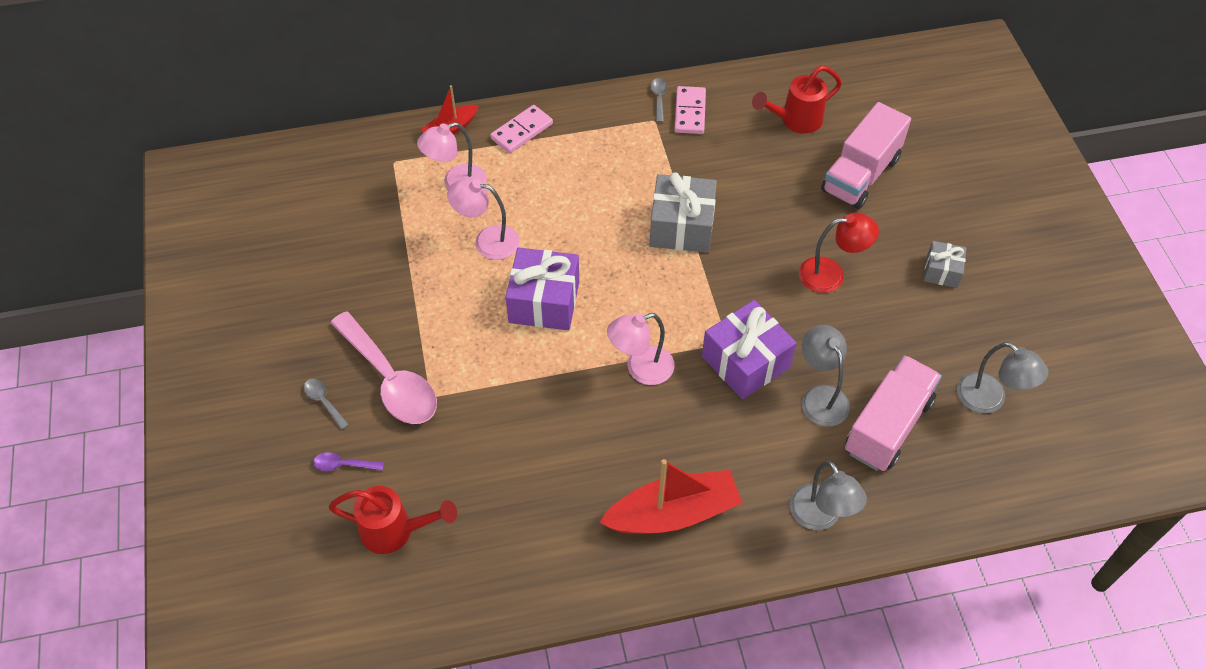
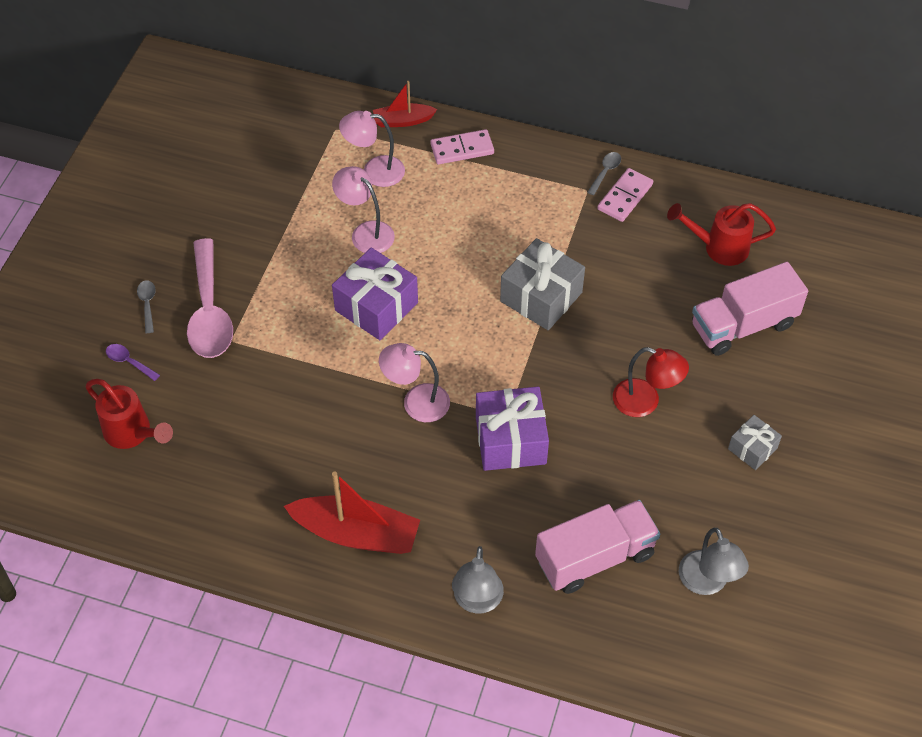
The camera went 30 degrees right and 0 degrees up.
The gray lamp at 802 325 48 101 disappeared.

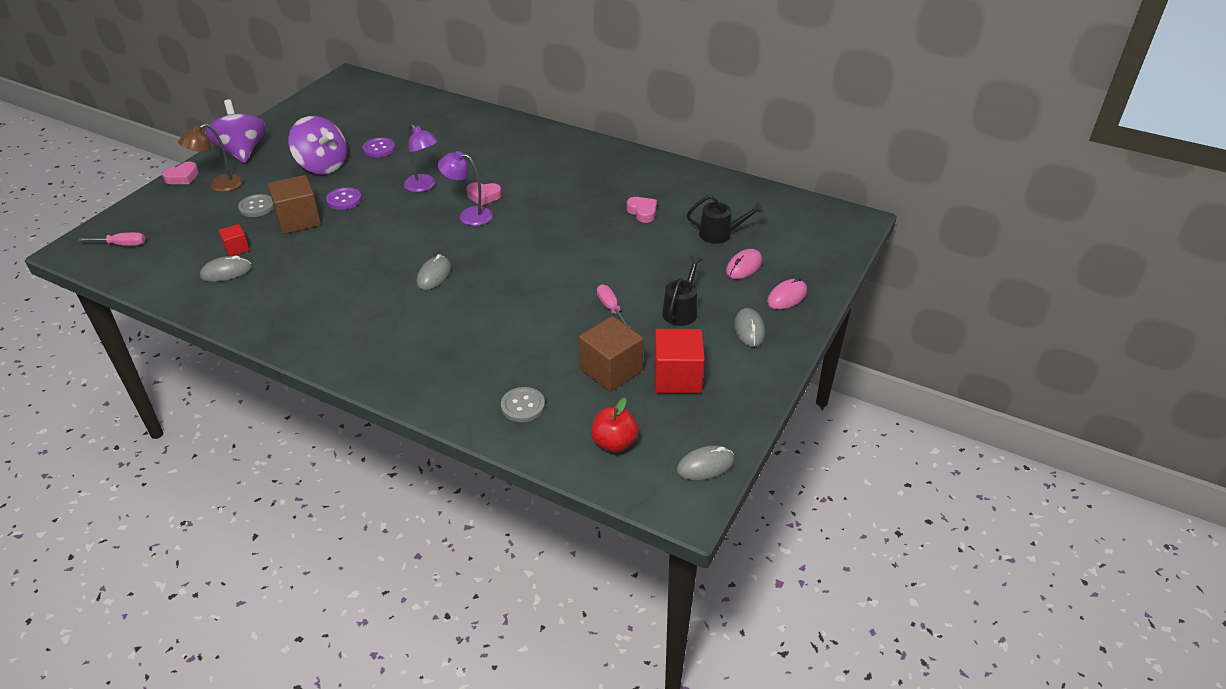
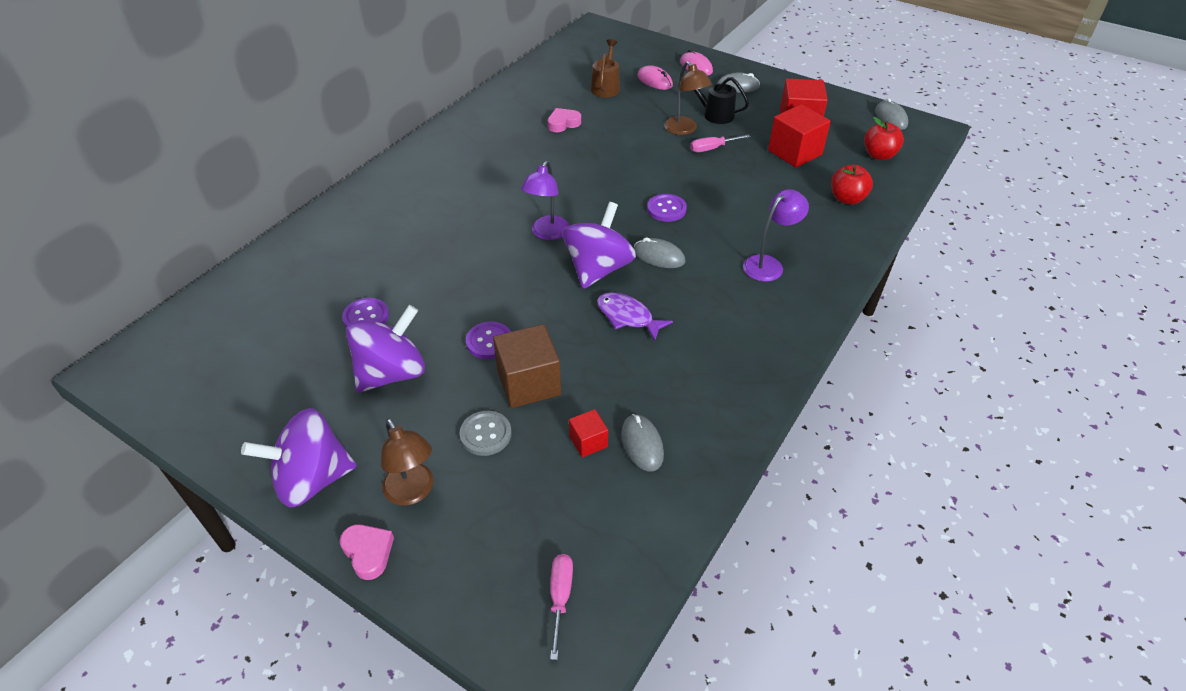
The camera went 85 degrees left and 5 degrees up.
The royal purple lamp moved from 404 124 34 68 to 743 189 66 93.
The pink love heart at 466 182 36 24 disappeared.
The jet-black sprinkling can at 687 195 76 49 became the dark brown sprinkling can at 591 39 29 59.
The dark brown solid cube at 579 316 65 76 became the scarlet solid cube at 768 104 63 64.
The gray sewing button at 501 387 44 35 was replaced by the scarlet toy apple at 831 165 42 40.
The dark brown lamp at 664 61 47 74 appeared.
The royal purple sewing button at 647 194 40 28 appeared.
The royal purple whirligig at 563 202 73 87 appeared.
The royal purple toy fish at 597 292 76 49 appeared.

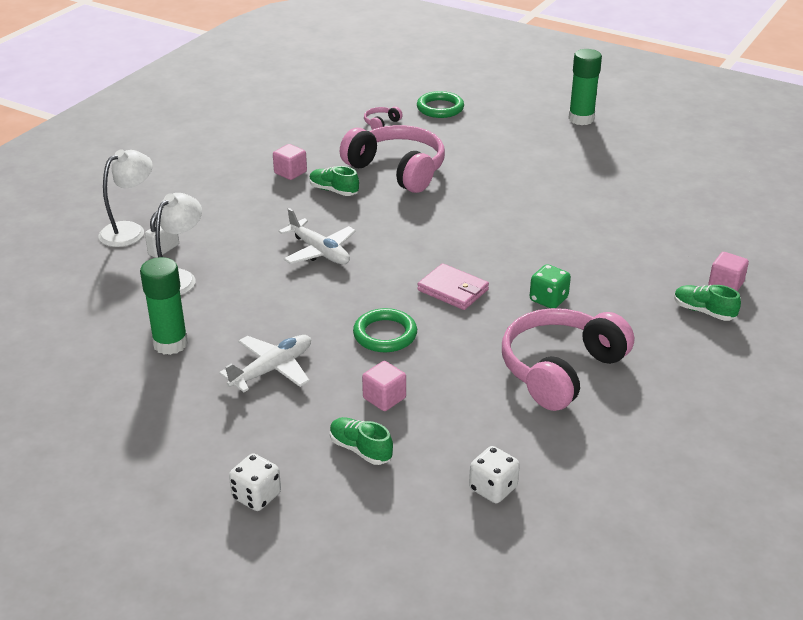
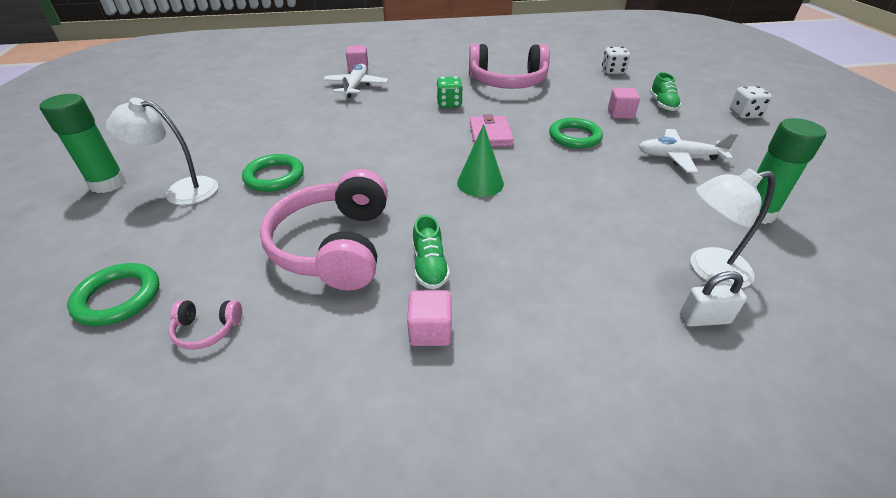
The camera went 130 degrees left and 5 degrees up.
The pure white lamp moved from 98 149 55 98 to 106 98 112 107.
The pure white toy plane moved from 278 208 78 56 to 323 64 65 34.
The emerald lace-up shoe at 674 285 67 36 disappeared.
The emerald cone shape at 457 124 47 73 appeared.
The emerald torus at 242 154 62 38 appeared.

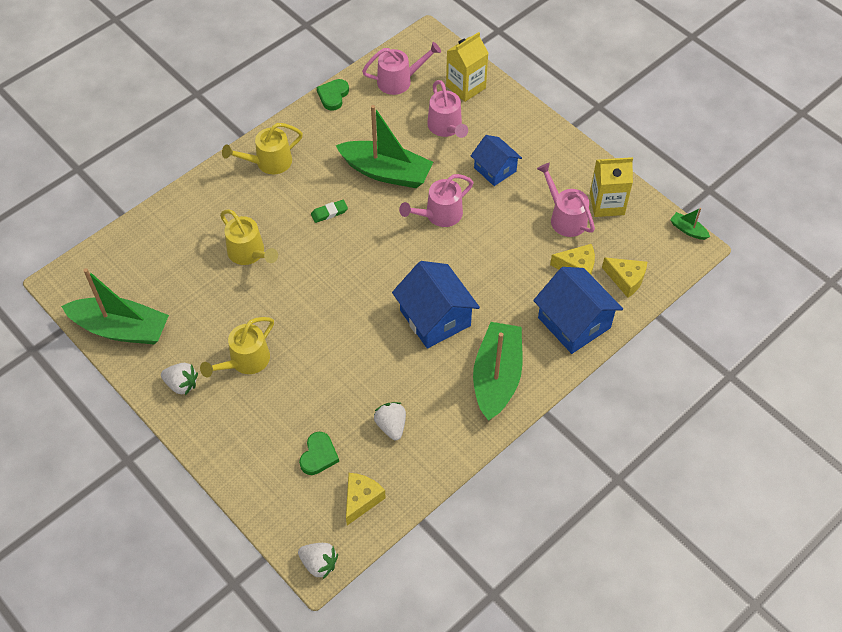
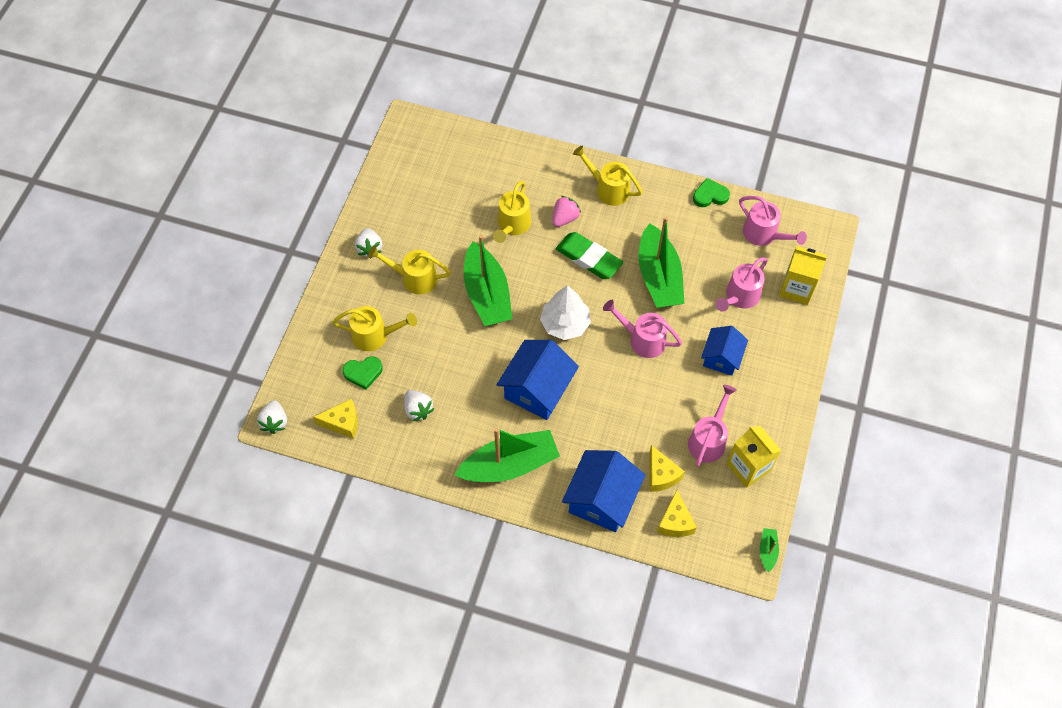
The camera went 60 degrees right and 5 degrees up.
The emerald gum eraser at 311 200 37 23 changed to 1.99 times the size.
The emerald toy boat moved from 61 268 108 77 to 464 235 48 91.
The pure white toy strawberry at 374 402 32 39 turned 105 degrees clockwise.
The pink toy strawberry at 553 196 28 31 appeared.
The pure white toy tree at 540 285 51 55 appeared.
The golden sprinkling can at 333 306 84 45 appeared.

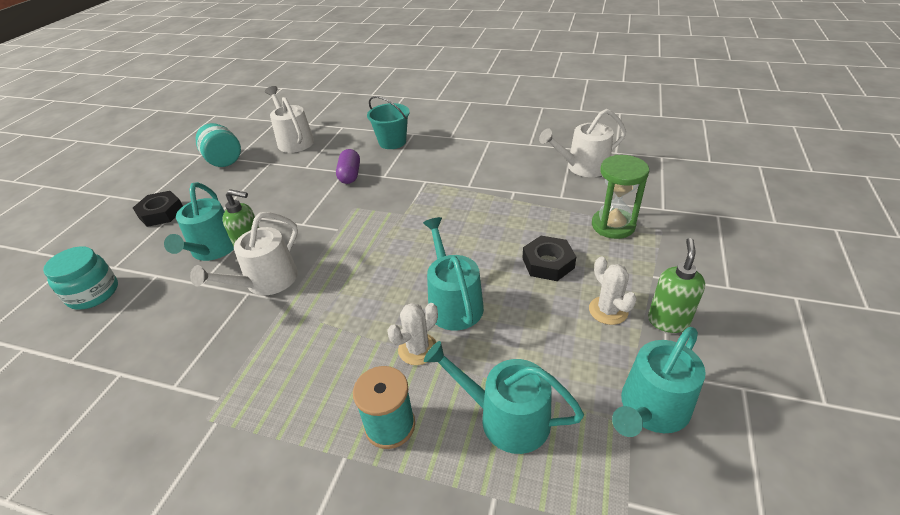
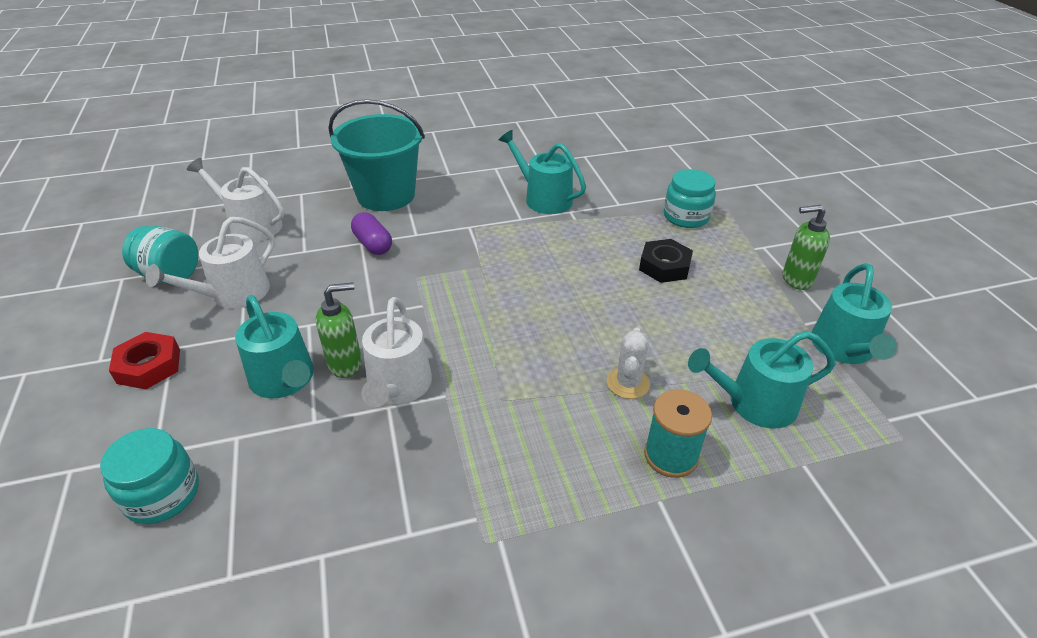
The camera went 35 degrees left and 0 degrees up.
The turquoise pail at 367 96 43 53 changed to 1.66 times the size.
The pure white sprinkling can moved from 539 109 87 68 to 145 217 130 91.
The emerald hourglass at 592 155 57 84 was replaced by the turquoise jam jar at 664 169 52 59.
The jet-black hexagon nut at 133 191 50 36 became the scarlet hexagon nut at 109 332 71 57.
The turquoise sprinkling can moved from 423 217 61 113 to 499 130 87 84.
The emerald soap pump at 648 238 57 95 turned 75 degrees counterclockwise.
The pure white saguaro cactus at 589 256 48 69 disappeared.

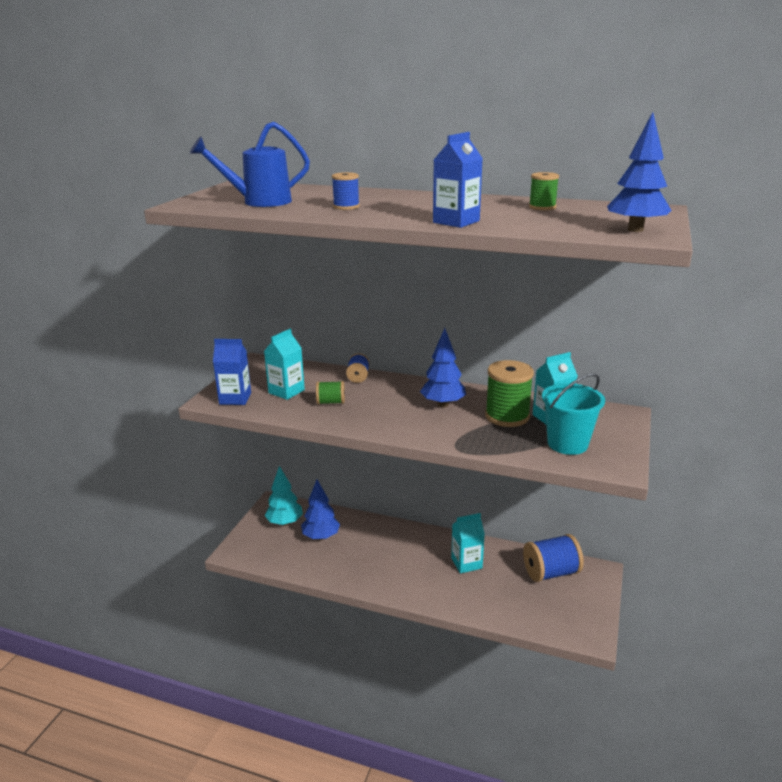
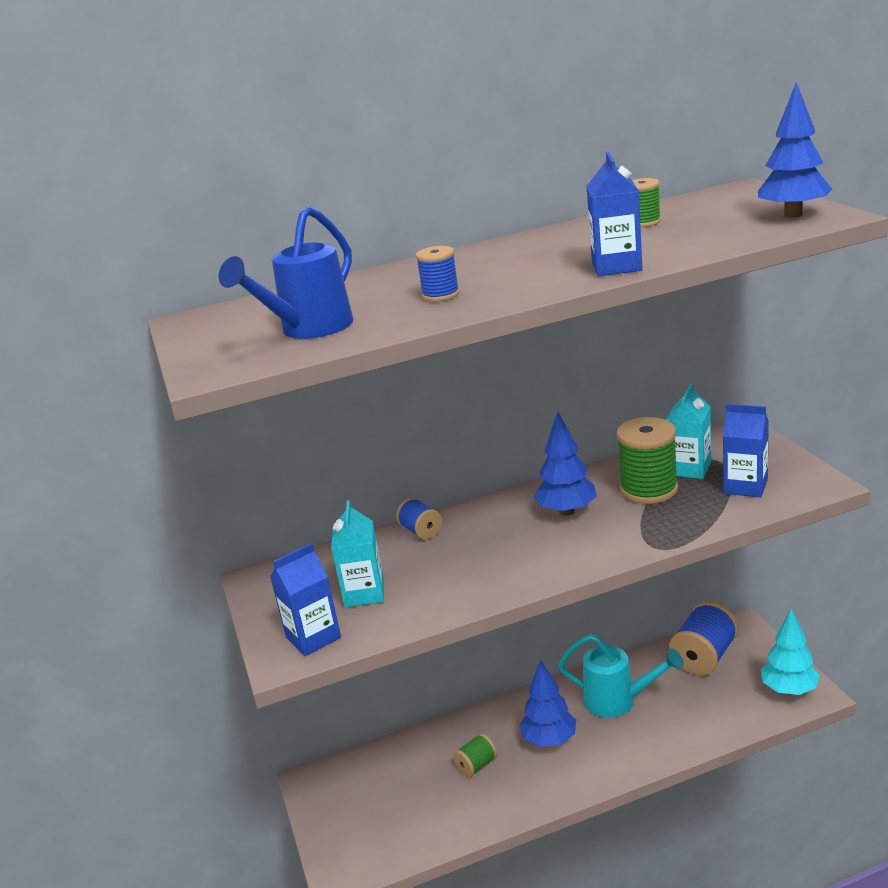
The camera went 35 degrees left and 0 degrees up.
The turquoise pail at 542 373 63 82 was replaced by the blue carton at 723 404 46 94.
The emerald spool moved from 316 381 29 23 to 453 733 44 44.
The turquoise toy tree moved from 265 466 38 60 to 761 608 59 87.
The blue toy tree moved from 301 480 39 60 to 519 660 57 87.
The turquoise carton at 451 513 34 60 was replaced by the turquoise sprinkling can at 558 634 126 84.

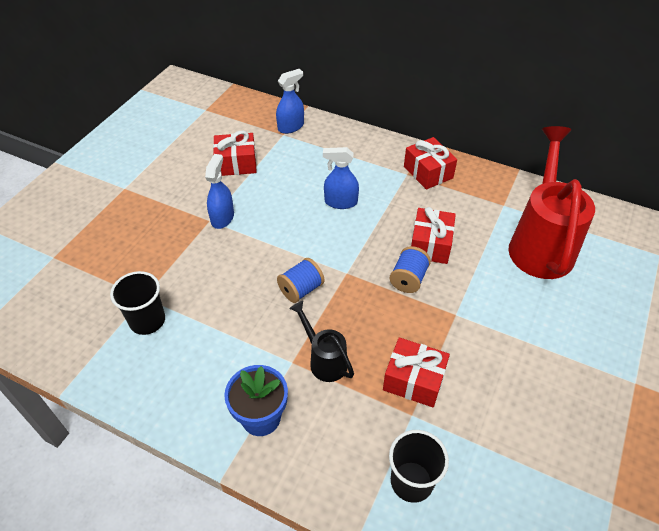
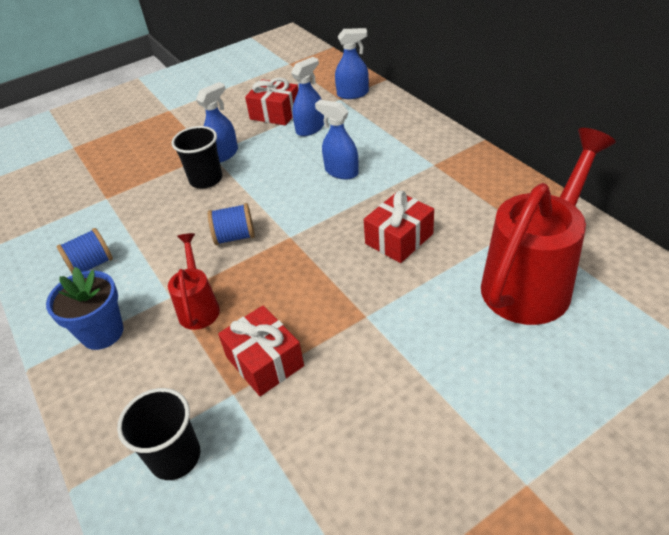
The camera went 35 degrees right and 5 degrees down.
The scarlet wrapped gift at 404 137 53 53 disappeared.
The blue spool moved from 390 246 41 47 to 56 228 57 45.
The jet-black cup moved from 110 271 55 64 to 171 126 51 62.
The jet-black sprinkling can at 289 301 65 81 became the scarlet sprinkling can at 168 233 52 97.
The blue sprayer at 291 57 33 79 appeared.

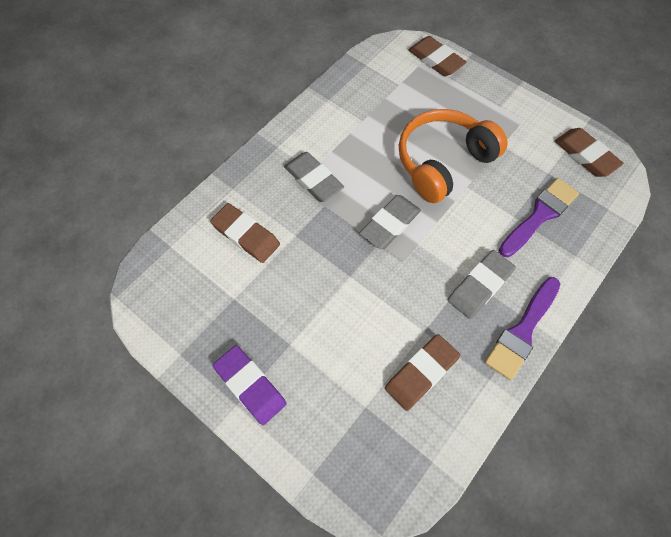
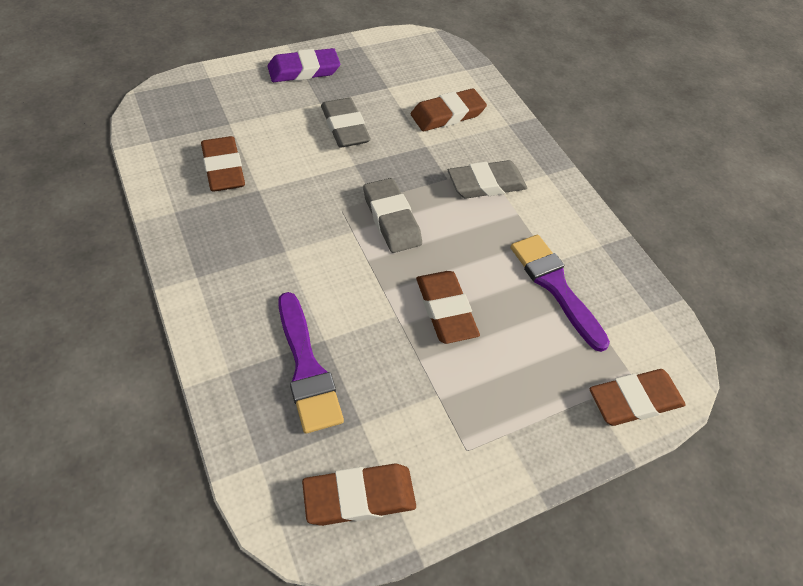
The camera went 110 degrees right and 10 degrees down.
The orange-coloured over-ear headphones at 399 109 109 94 was replaced by the dark brown gum eraser at 416 271 64 73.
The gray gum eraser moved from 448 250 68 69 to 321 98 50 50.
The royal purple paintbrush moved from 485 277 75 103 to 510 235 100 117.

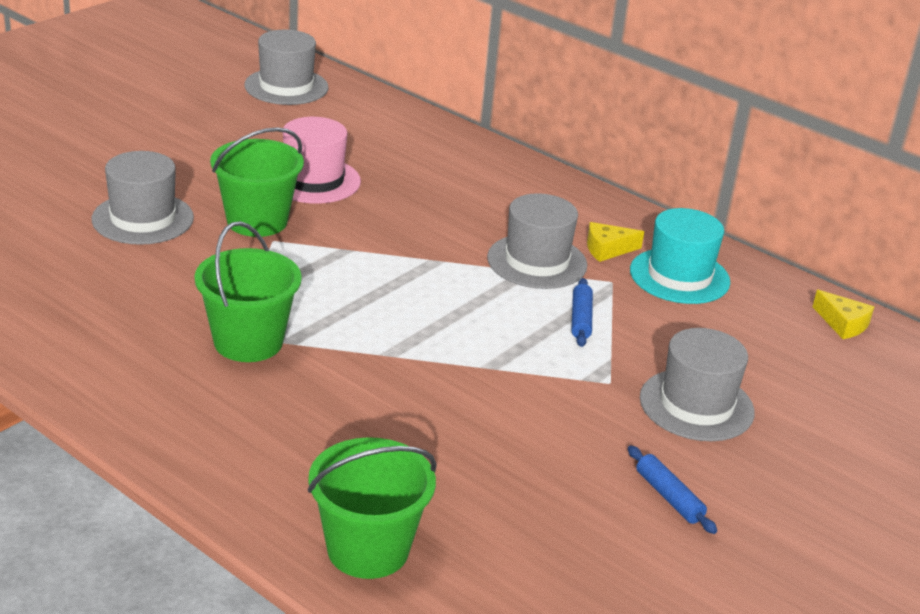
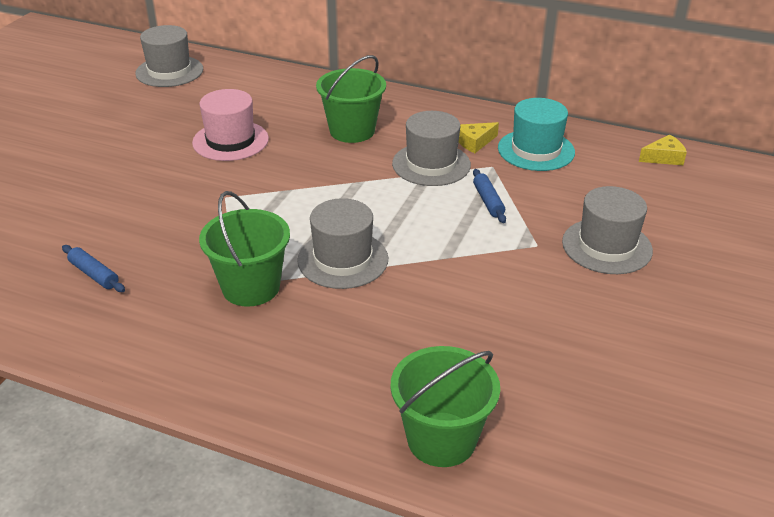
The camera went 15 degrees left and 5 degrees up.
The emerald pail moved from 210 127 94 110 to 316 55 70 88.
The gray hat moved from 92 151 102 94 to 297 198 91 91.
The golden cheese wedge at 813 290 61 49 turned 45 degrees counterclockwise.
The blue pastry roller moved from 628 446 89 88 to 62 245 63 47.

